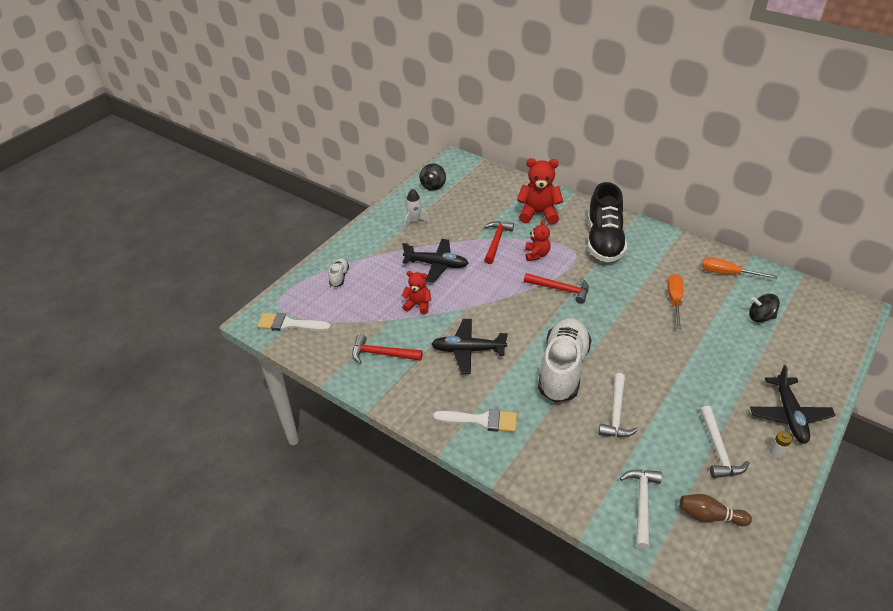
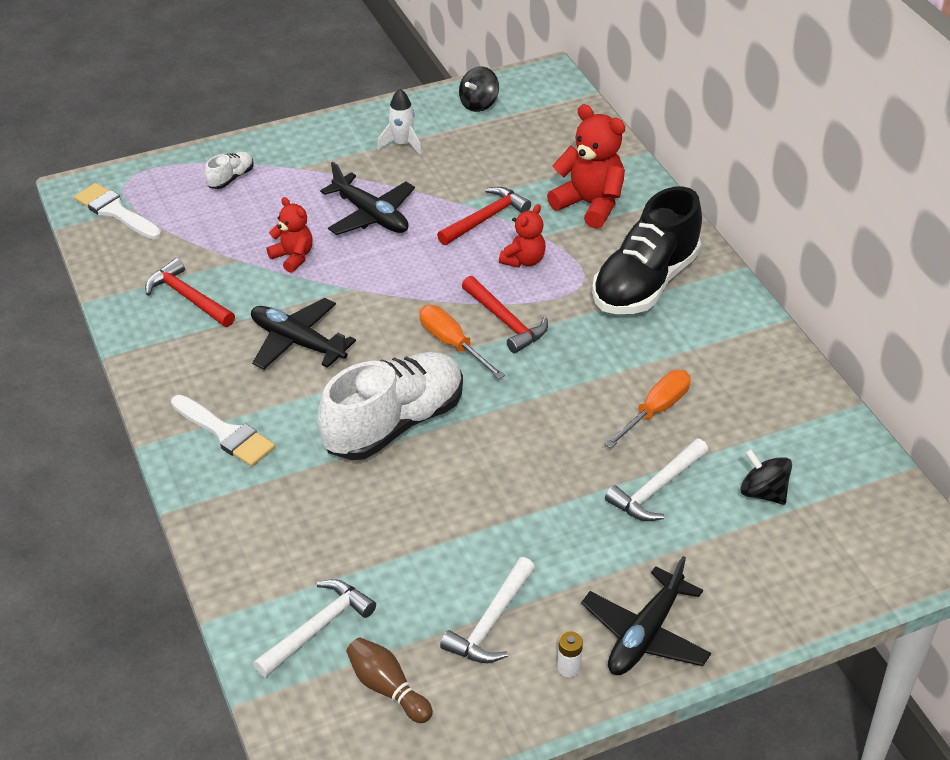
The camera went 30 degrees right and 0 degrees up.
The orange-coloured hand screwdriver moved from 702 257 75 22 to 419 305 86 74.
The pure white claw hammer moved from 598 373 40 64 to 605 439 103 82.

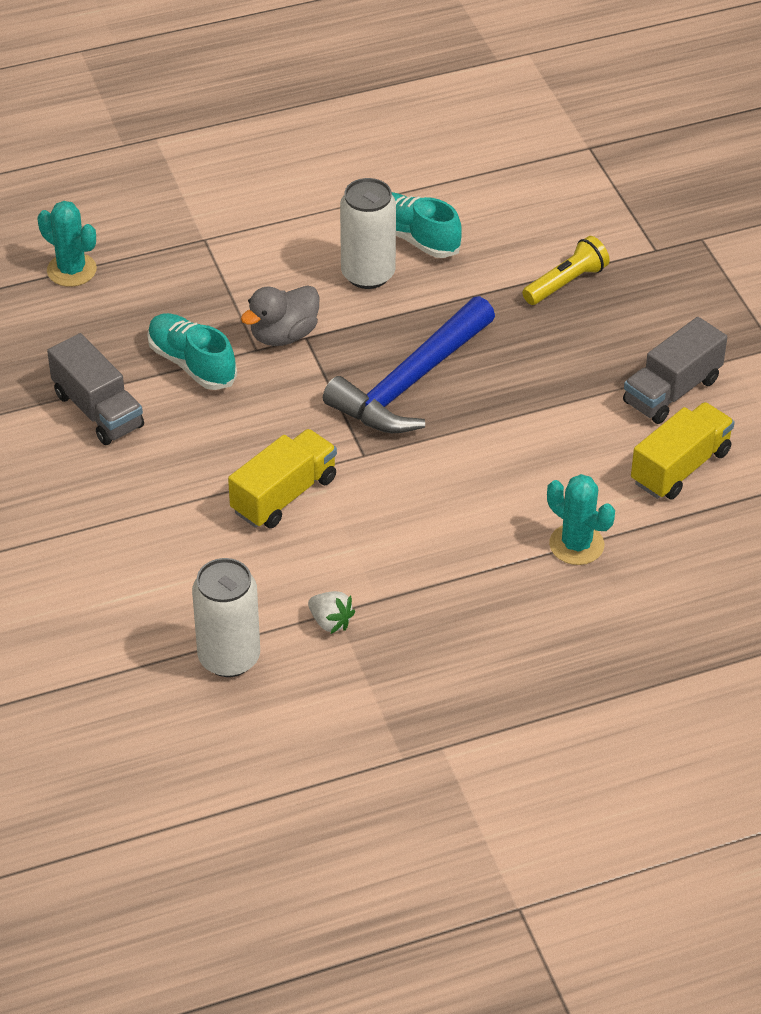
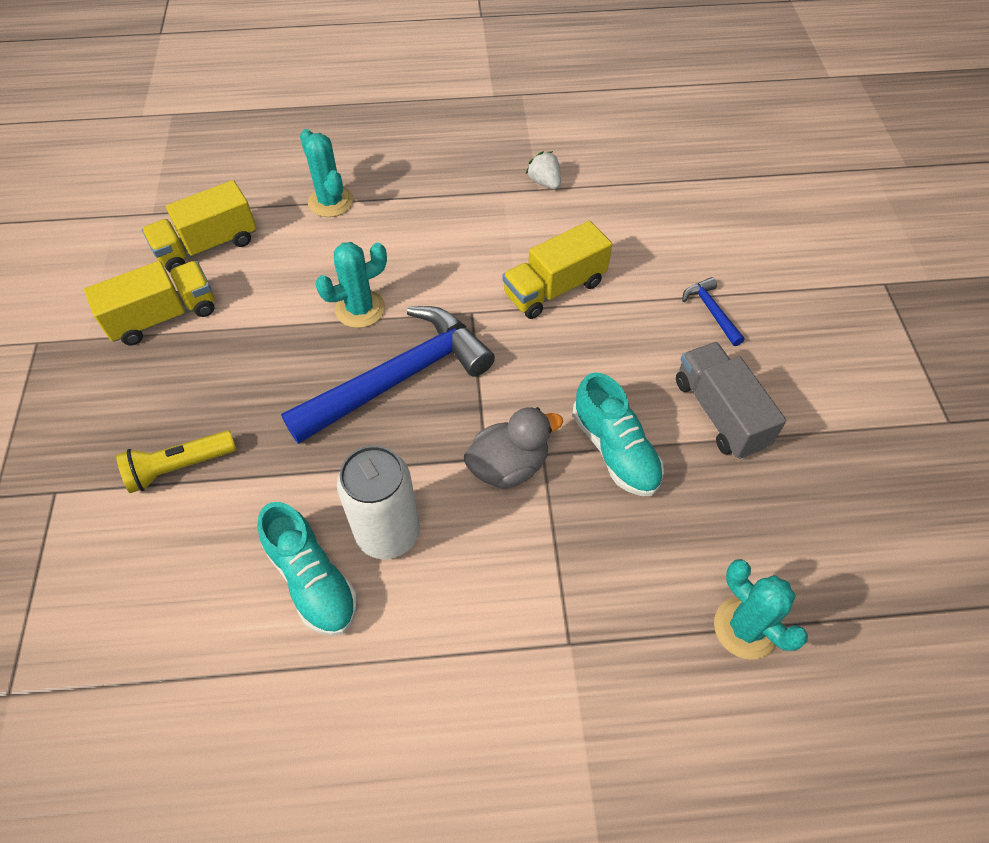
The camera went 165 degrees left and 10 degrees up.
The gray toy truck at 623 317 104 107 became the golden toy truck at 84 261 130 84.
The pure white soda can at 192 558 68 119 disappeared.
The turquoise saguaro cactus at 315 242 72 86 appeared.
The blue claw hammer at 682 277 62 69 appeared.

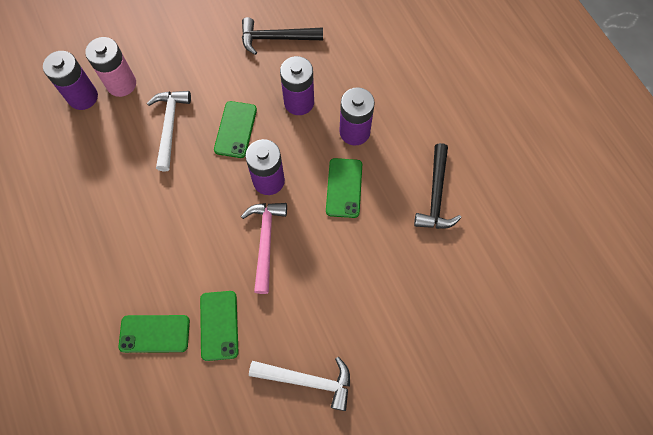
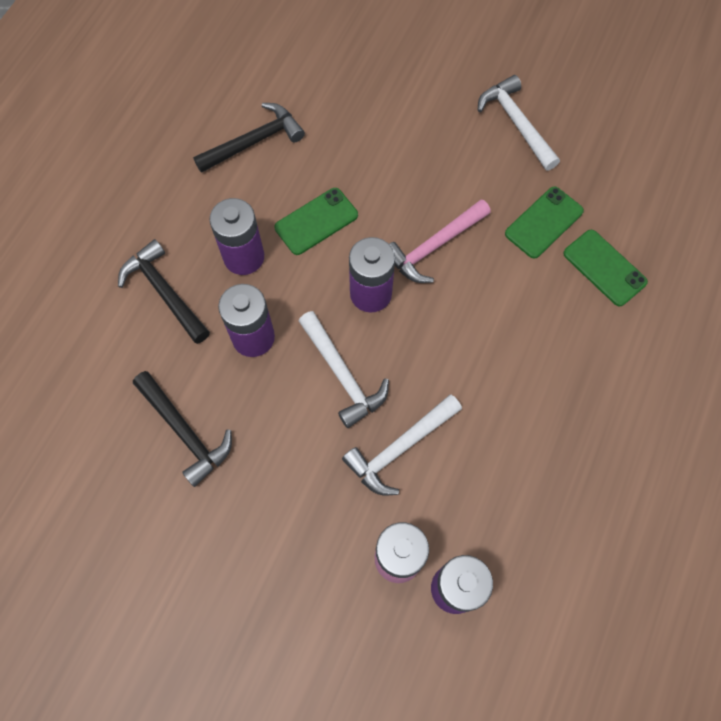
The camera went 130 degrees left and 0 degrees up.
The emerald phone at 214 101 43 57 was replaced by the pure white claw hammer at 299 311 90 117.
The jet-black claw hammer at 118 239 92 105 appeared.

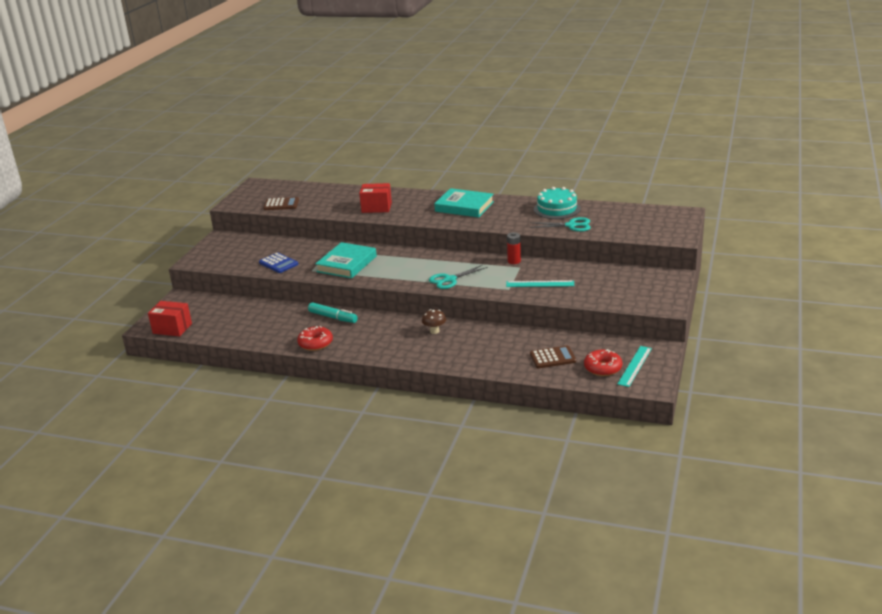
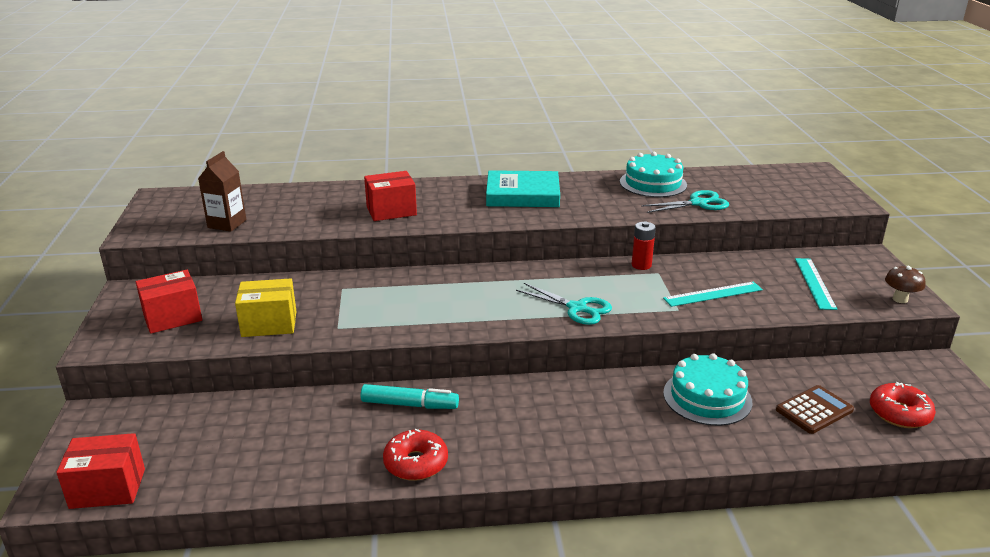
The camera went 25 degrees left and 0 degrees up.
The dark brown pocket calculator at 263 197 36 13 was replaced by the dark brown carton at 198 151 48 81.
The turquoise book at 315 242 62 36 disappeared.
The blue pocket calculator at 259 252 39 21 was replaced by the golden parcel at 235 278 62 59.
The turquoise shears at 429 265 59 24 turned 90 degrees counterclockwise.
The dark brown mushroom moved from 422 309 24 25 to 885 266 40 37.
The turquoise straightedge moved from 617 346 35 41 to 795 258 42 52.
The scarlet parcel at 136 270 66 64 appeared.
The turquoise cake at 663 353 89 73 appeared.

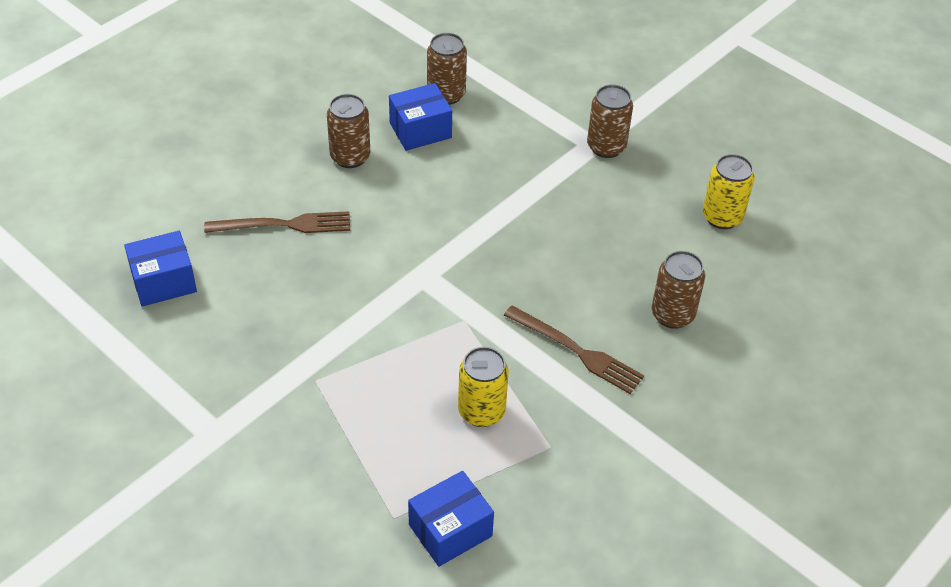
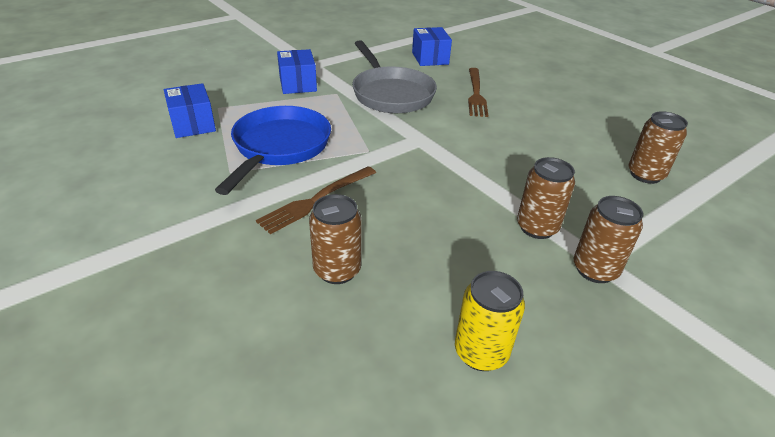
The camera went 100 degrees right and 10 degrees down.
The blue parcel moved from 389 83 63 68 to 277 49 40 45.
The dark brown soda can moved from 327 94 43 74 to 517 157 58 82.
The golden soda can at 458 347 51 80 was replaced by the blue pan at 215 106 116 89.
The gray pan at 352 40 85 73 appeared.

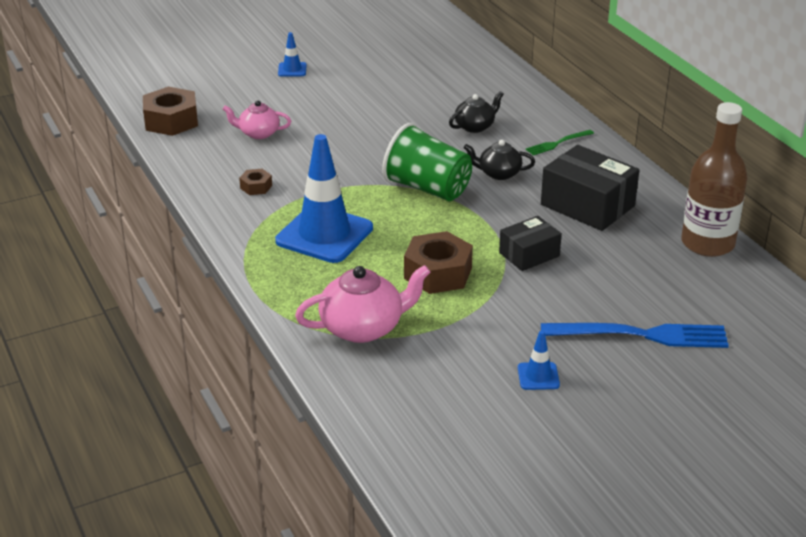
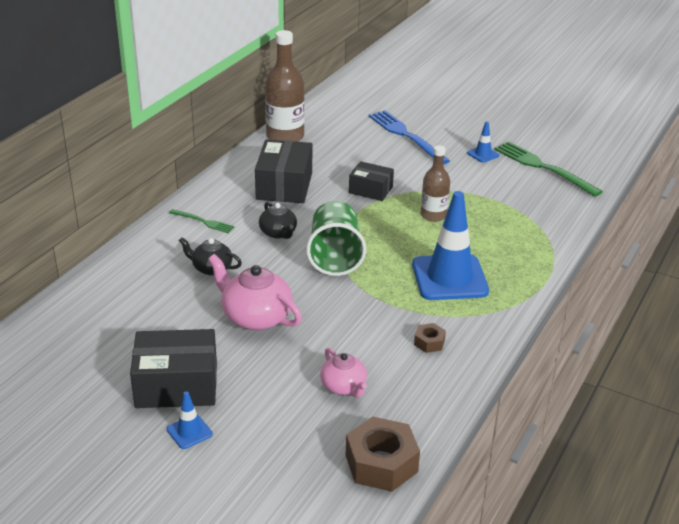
The camera went 125 degrees left and 0 degrees up.
The dark brown hexagon nut at 404 231 69 63 was replaced by the dark brown bottle at 421 145 29 77.
The pink teapot moved from 295 265 136 78 to 208 254 94 76.
The emerald table fork at 494 141 109 56 appeared.
The jet-black parcel at 130 329 87 79 appeared.

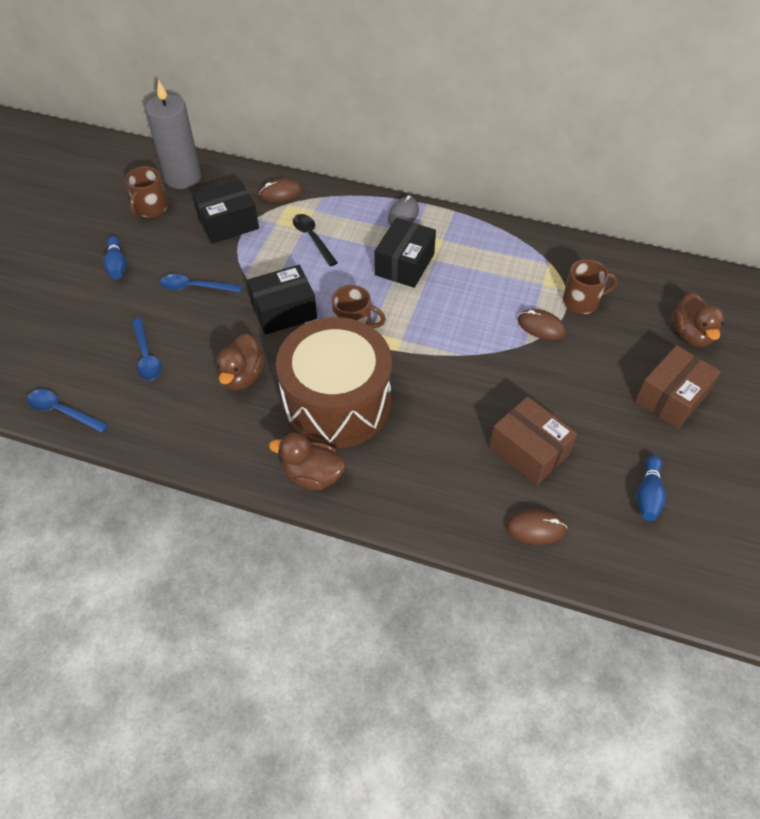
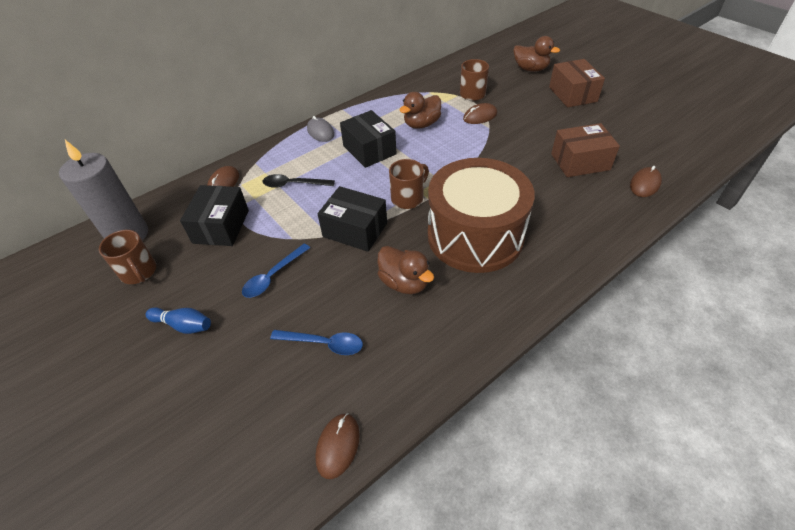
The camera went 55 degrees left and 5 degrees down.
The jet-black parcel at 247 265 70 70 turned 75 degrees counterclockwise.
The blue spoon at 27 389 81 44 was replaced by the dark brown computer mouse at 315 413 45 66.
The dark brown rubber duck moved from 269 433 77 57 to 399 92 42 37.
The blue tenpin at 636 455 30 66 disappeared.

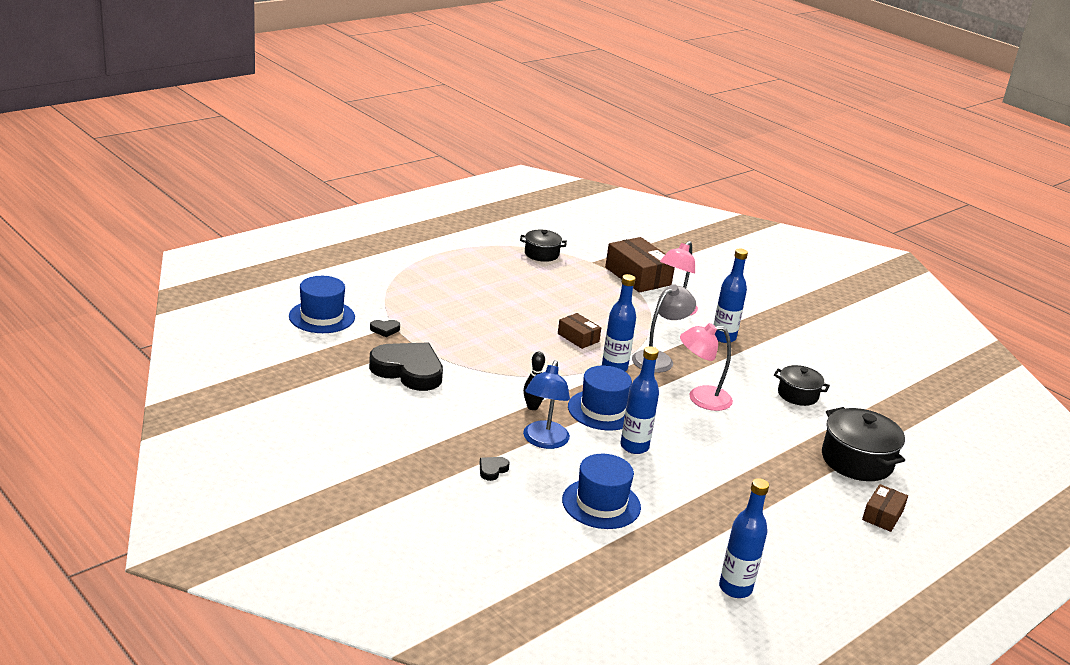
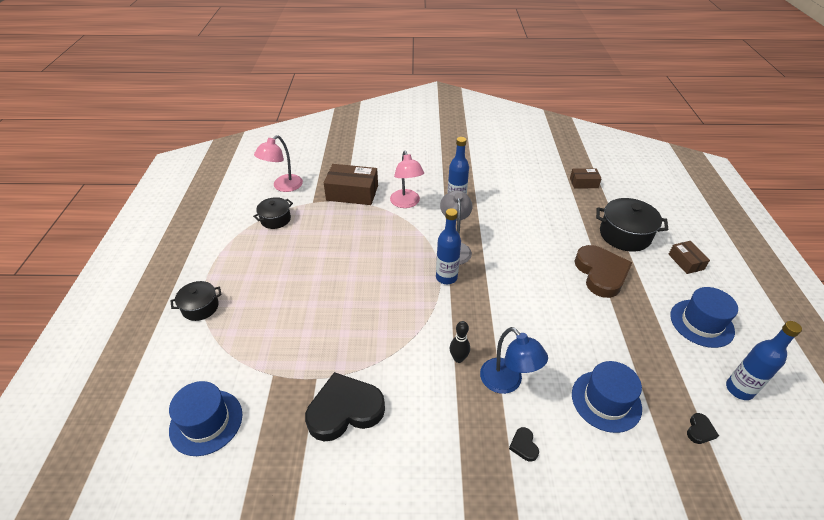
The camera went 45 degrees left and 15 degrees up.
The dark brown parcel moved from 558 313 43 36 to 570 168 32 20.
The jet-black love heart moved from 370 320 30 17 to 687 413 32 31.
The pink lamp moved from 680 323 53 88 to 254 135 49 57.
The blue bottle at 620 346 39 108 disappeared.
The blue hat moved from 568 365 64 65 to 670 287 68 61.
The jet-black cooking pot moved from 774 365 56 41 to 170 281 52 40.
The dark brown love heart at 575 245 57 53 appeared.

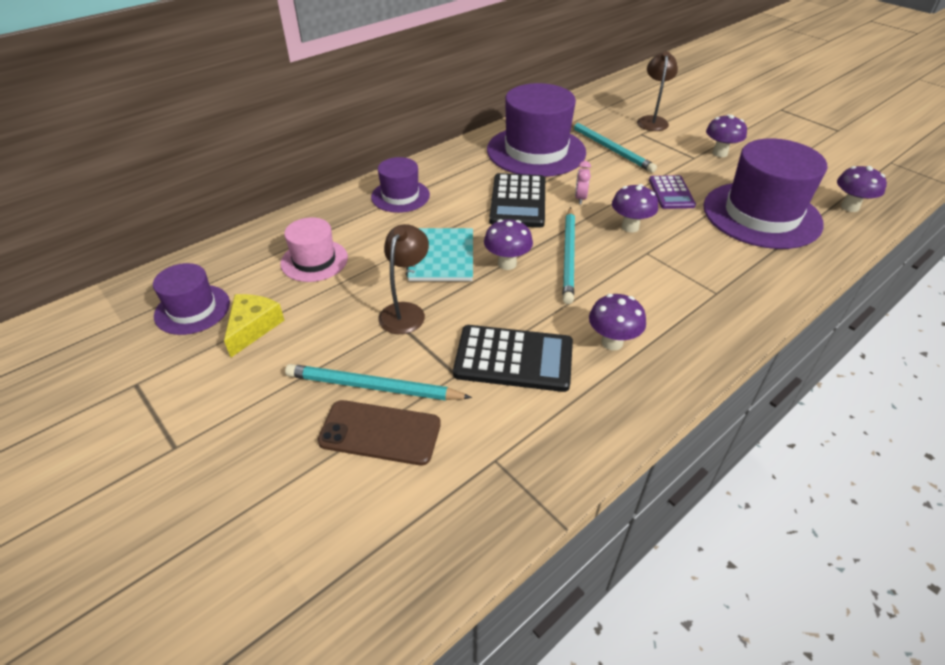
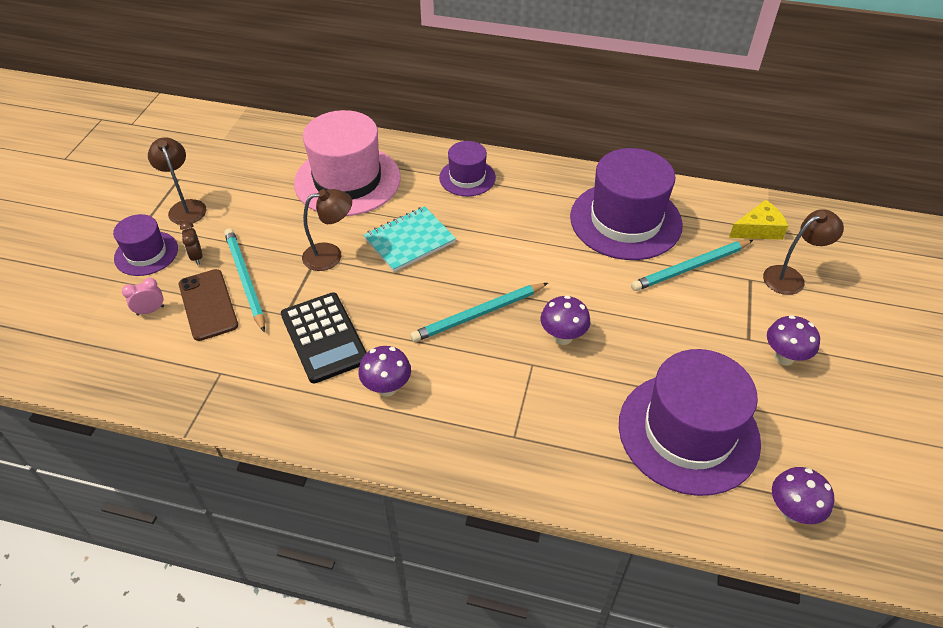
The camera went 55 degrees right and 5 degrees up.
The turquoise lead pencil at 571 121 86 52 turned 45 degrees clockwise.
The pink clock moved from 575 161 16 43 to 122 278 42 38.
The jet-black pocket calculator at 489 173 56 55 disappeared.
The royal purple pocket calculator at 649 175 47 34 disappeared.
The pink hat at 280 217 68 65 changed to 1.87 times the size.
The royal purple mushroom at 484 219 49 51 disappeared.
The royal purple hat moved from 153 263 77 72 to 113 214 65 62.
The golden cheese wedge moved from 224 294 60 63 to 729 200 59 40.
The dark brown lamp at 148 137 58 88 appeared.
The dark brown clock at 180 221 22 44 appeared.

